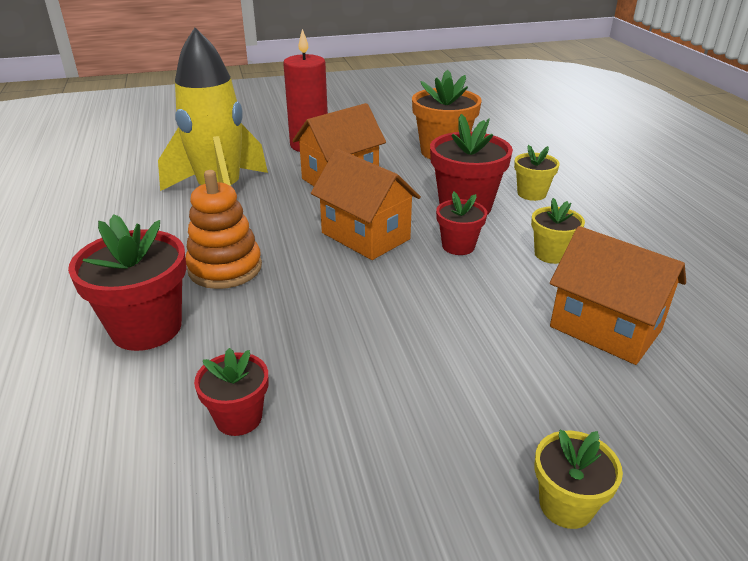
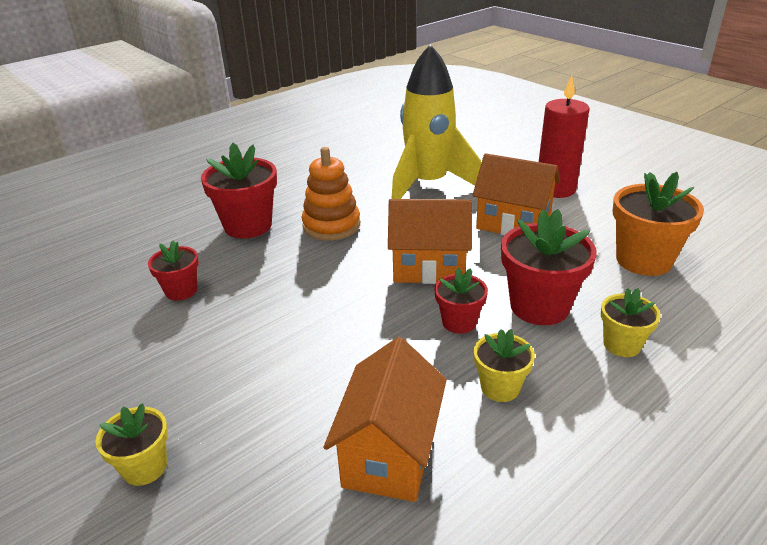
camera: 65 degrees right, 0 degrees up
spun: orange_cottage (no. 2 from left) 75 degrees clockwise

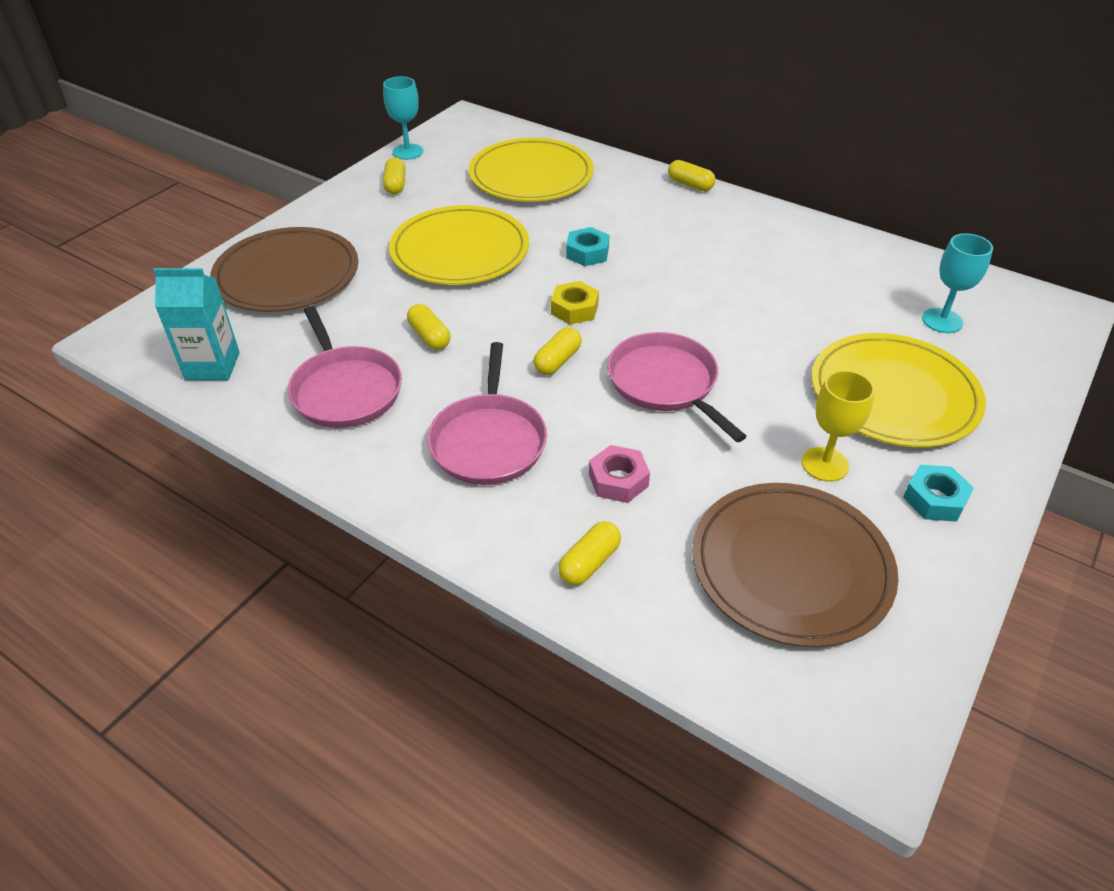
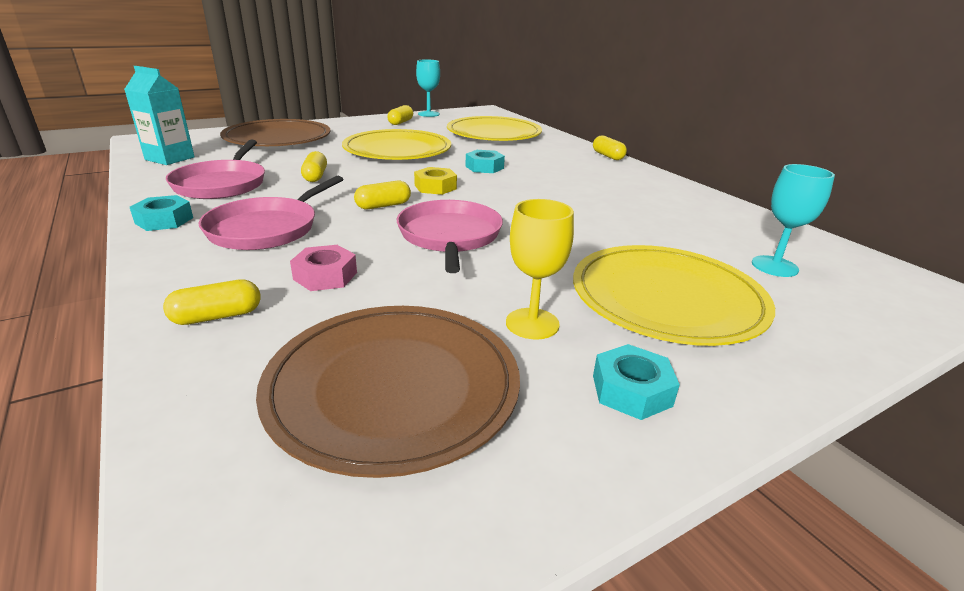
camera: 25 degrees right, 15 degrees down
appeared: aqua_nut (no. 1 from left)

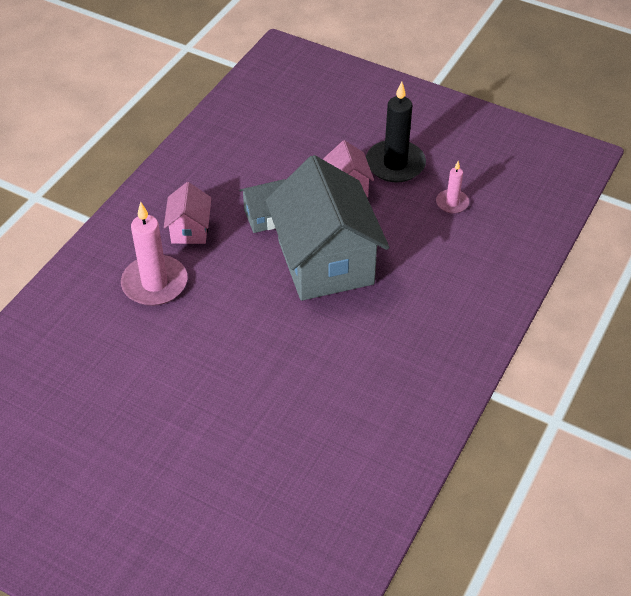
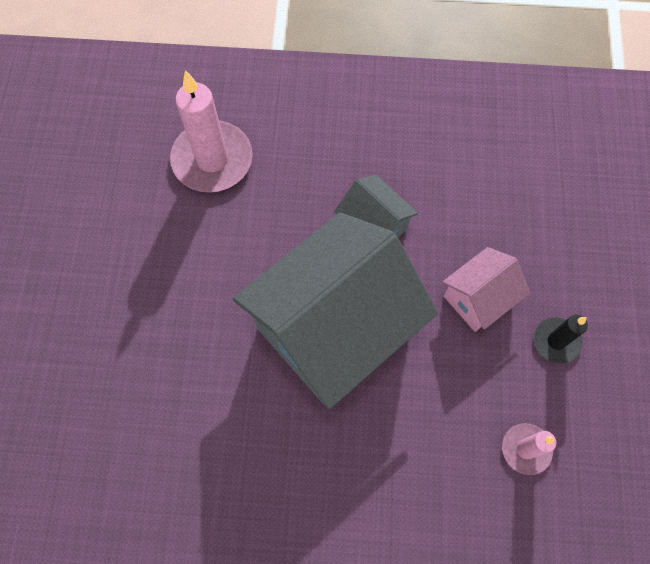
camera: 65 degrees right, 20 degrees up
missing: pink_cottage (no. 1 from left)
size: jet-black_candle x0.53

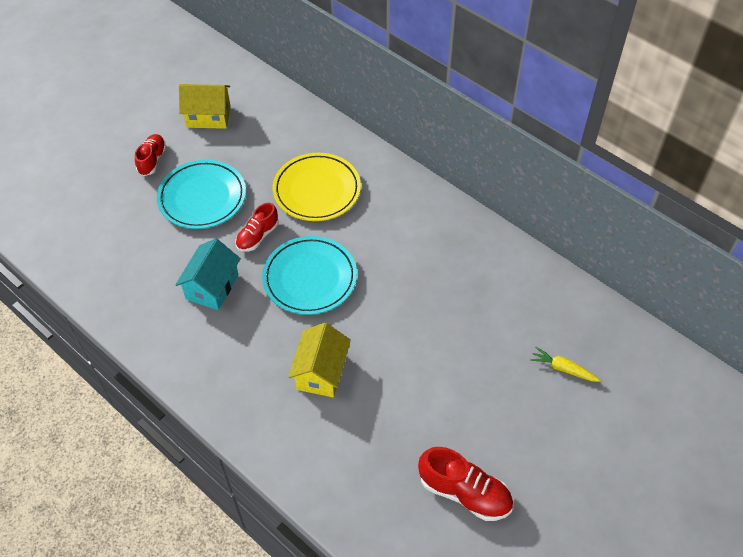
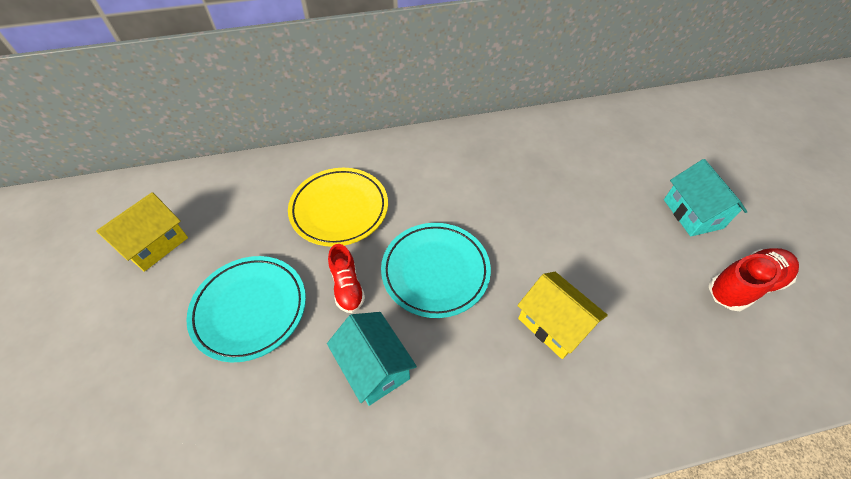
camera: 55 degrees left, 0 degrees up
missing: crimson_sneaker (no. 1 from left); golden_toy_carrot
appeared: aqua_cottage (no. 2 from left)

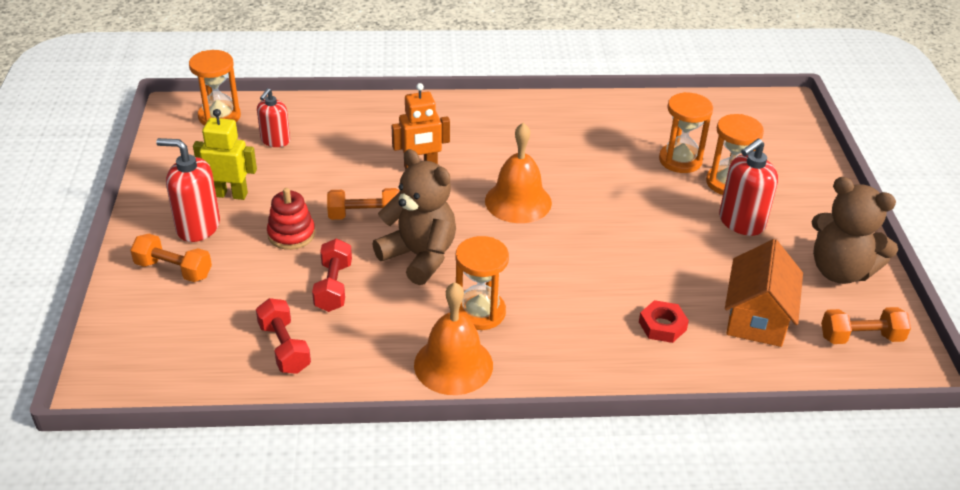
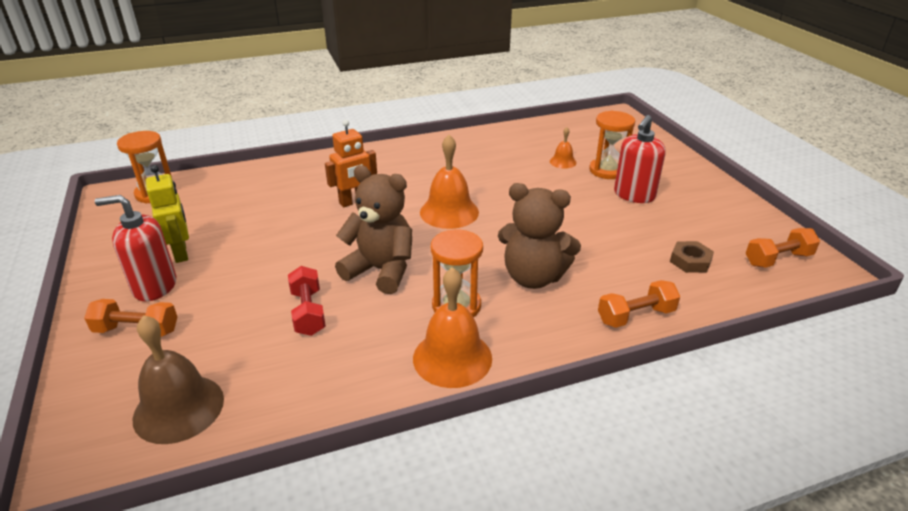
camera: 15 degrees left, 5 degrees down
missing: crimson_hand_weight (no. 1 from left); crimson_soap_pump (no. 2 from left); crimson_stacking_toy; crimson_nut
appeared: russet_bell
relocated: russet_stuffed_bear (no. 2 from left); orange_hand_weight (no. 2 from left)
exchanged: orange_sand_timer (no. 3 from left) to orange_bell (no. 3 from left); orange_cottage to russet_nut
spun: golden_robot 75 degrees clockwise

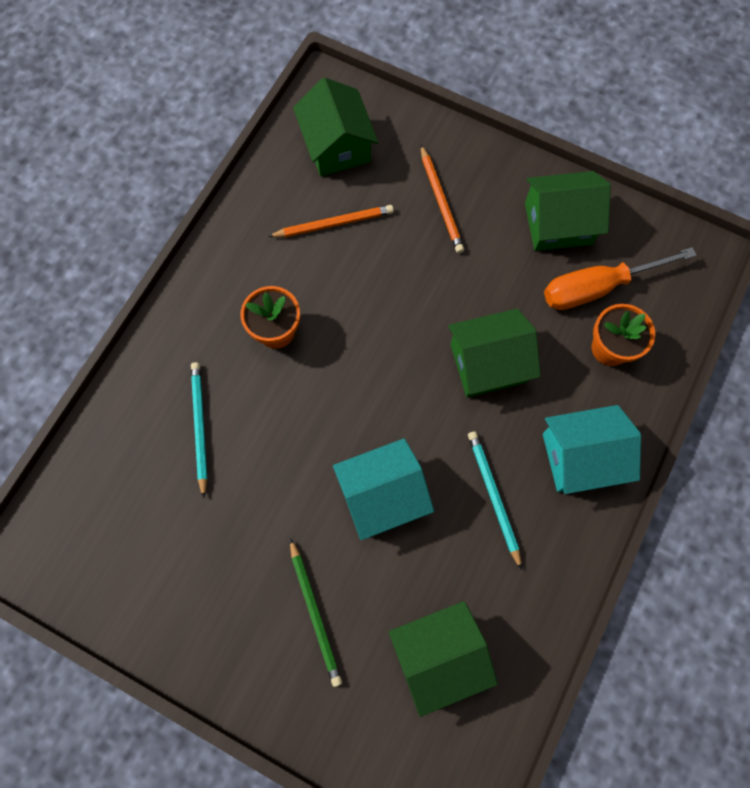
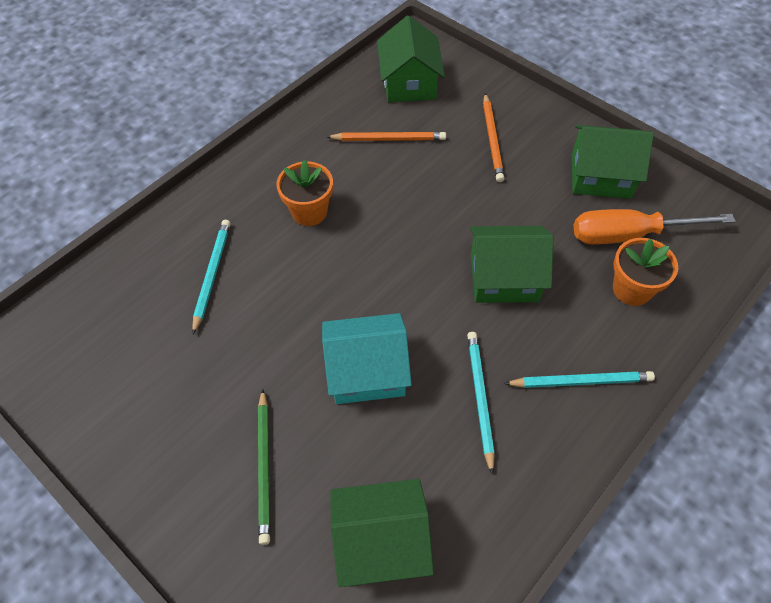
camera: 15 degrees right, 15 degrees down
exchanged: aqua_cottage (no. 2 from left) to aqua_lead_pencil (no. 3 from left)

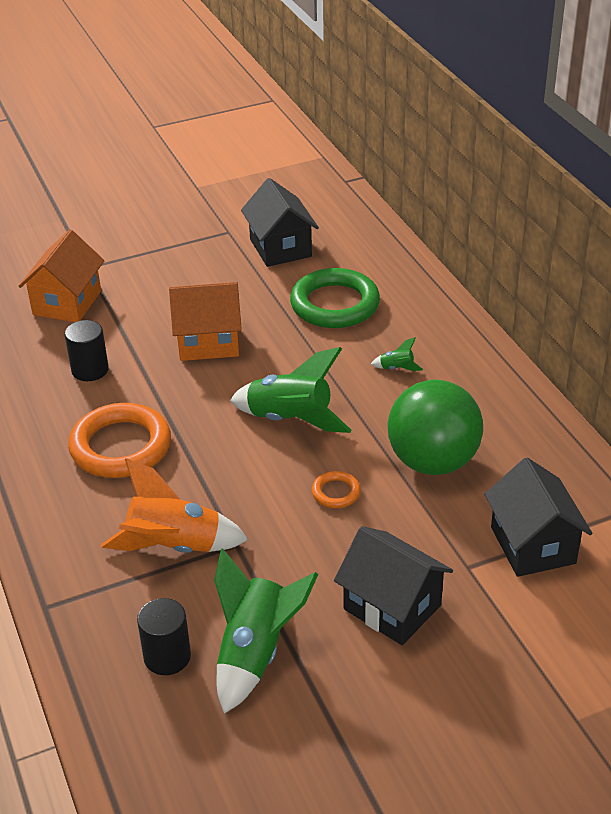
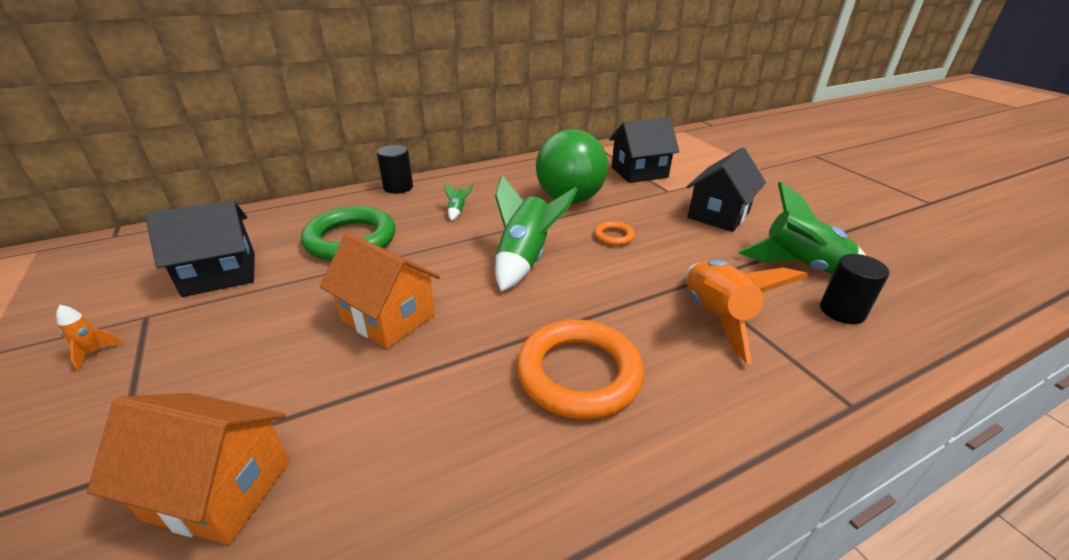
camera: 95 degrees left, 5 degrees down
appeared: orange_rocket (no. 1 from left)
relocated: jet-black_cylinder (no. 1 from left)
spun: orange_cottage (no. 2 from left) 45 degrees counterclockwise

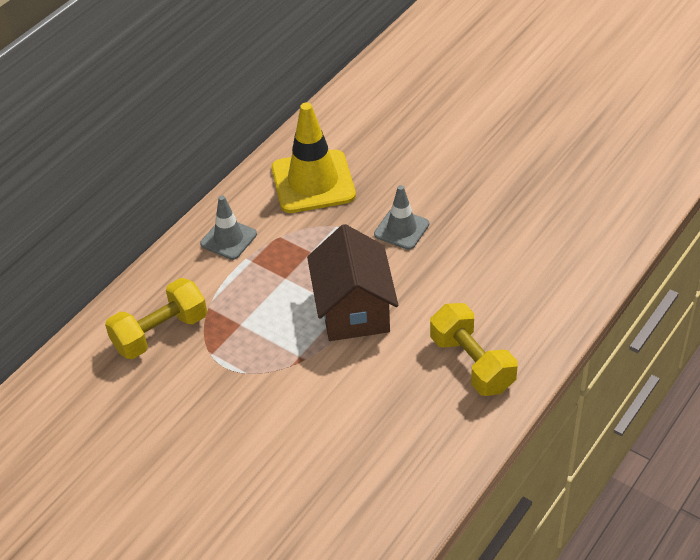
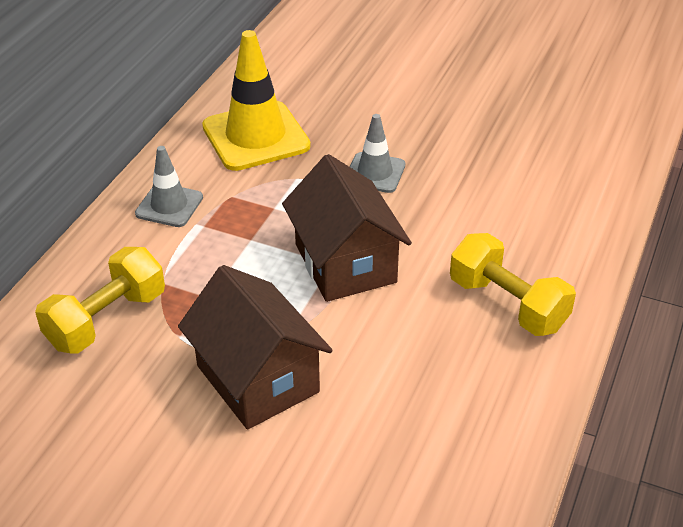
camera: 15 degrees left, 5 degrees down
appeared: russet_cottage (no. 1 from left)

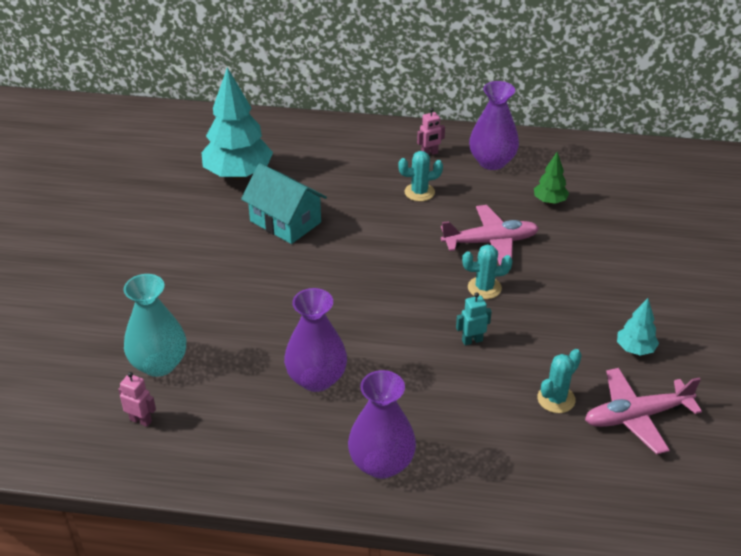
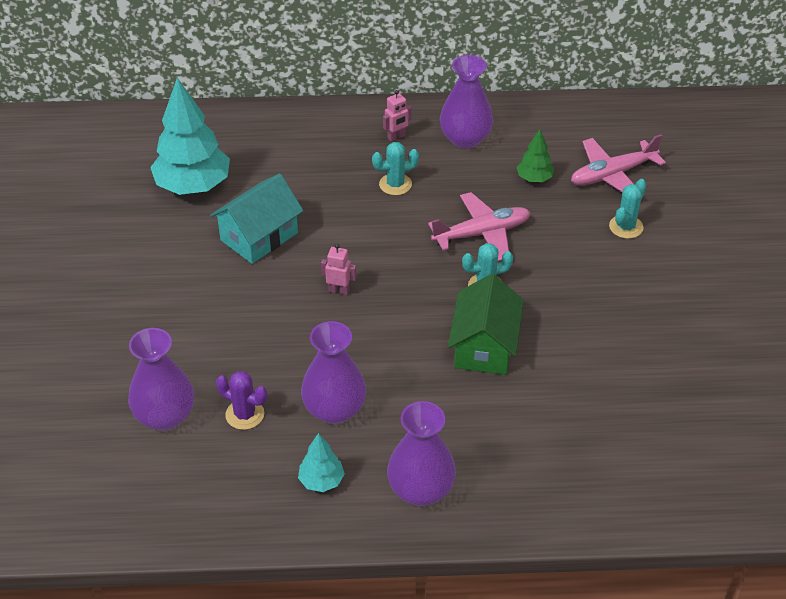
camera: 10 degrees left, 5 degrees up
appeared: purple_prickly_plant
relocated: aqua_toy_tree (no. 2 from left); pink_robot (no. 1 from left); pink_aeroplane (no. 2 from left); aqua_prickly_plant (no. 3 from left)
exchanged: aqua_robot to green_cottage
colour: aqua_vase to purple_vase (no. 1 from left)
spun: aqua_cottage 75 degrees counterclockwise

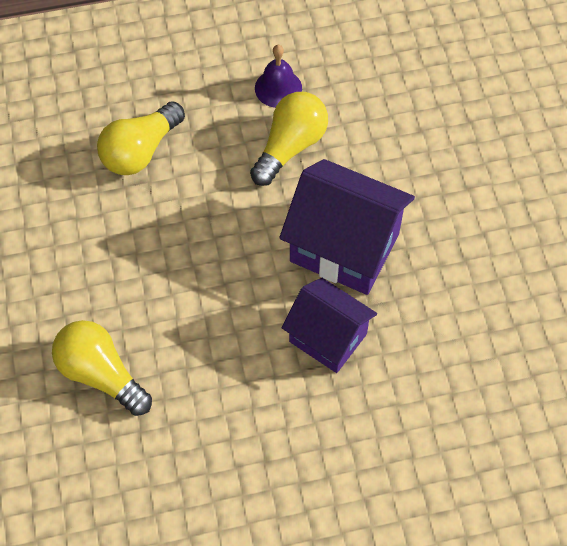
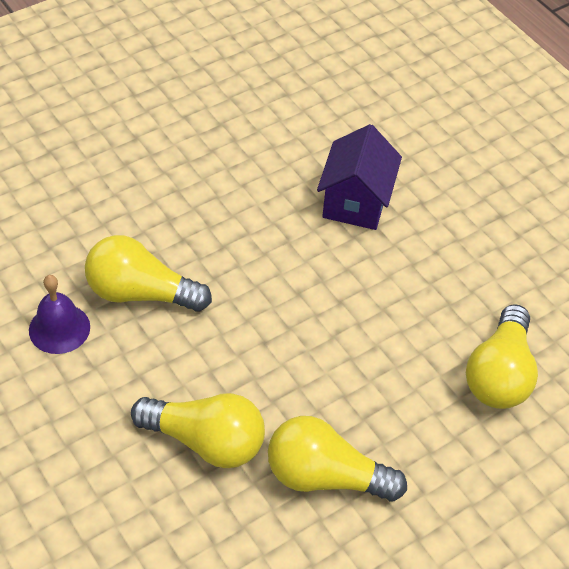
camera: 115 degrees left, 10 degrees down
missing: purple_cottage (no. 2 from left)
appeared: golden_bulb (no. 3 from left)

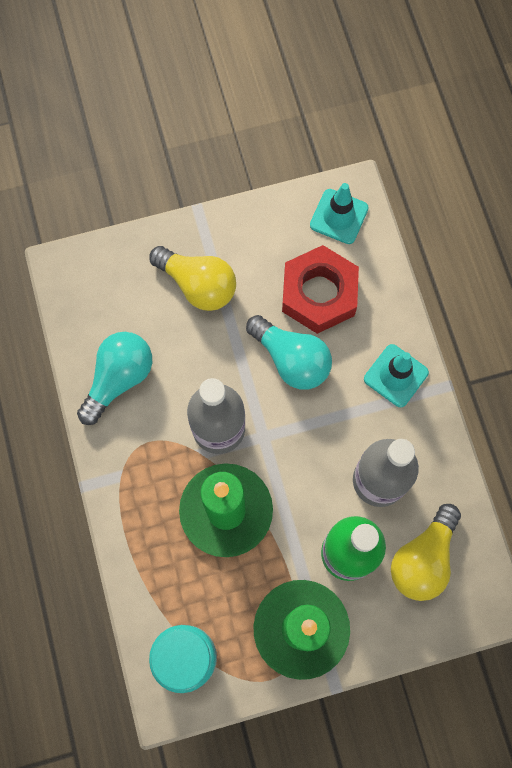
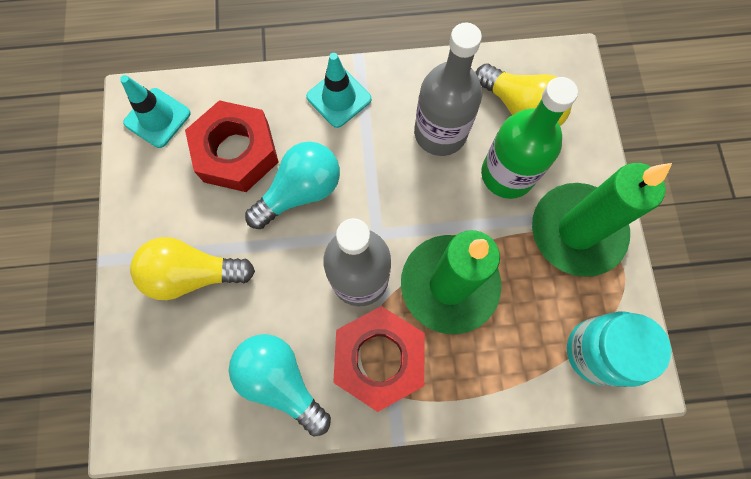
camera: 80 degrees left, 0 degrees up
appeared: crimson_nut (no. 2 from left)
spun: golden_bulb (no. 1 from left) 135 degrees counterclockwise

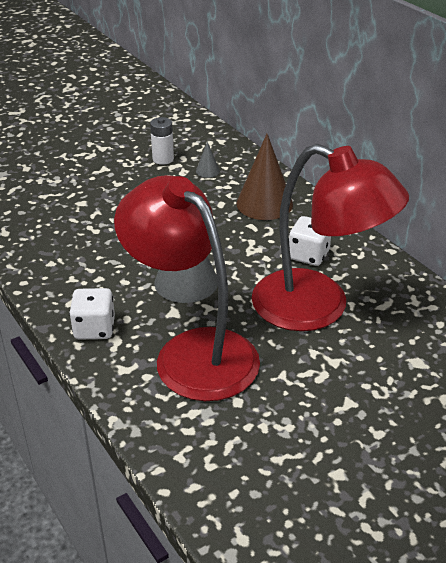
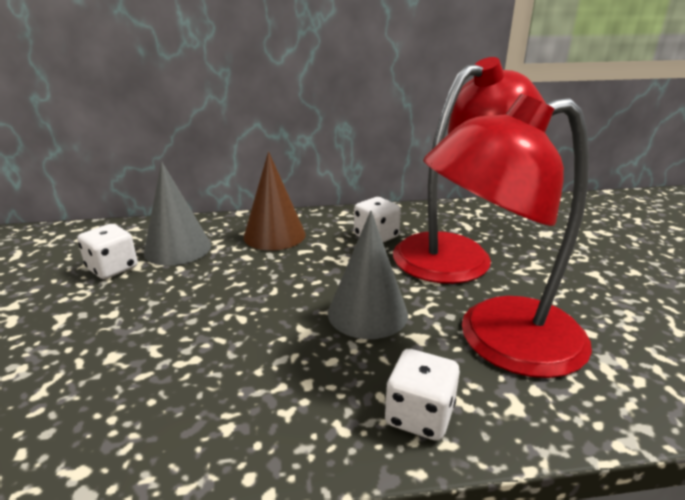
camera: 65 degrees left, 10 degrees down
exchanged: snow-white_battery to snow-white_die (no. 1 from left)
size: ash-grey_cone_shape (no. 2 from left in the first image) x2.22

